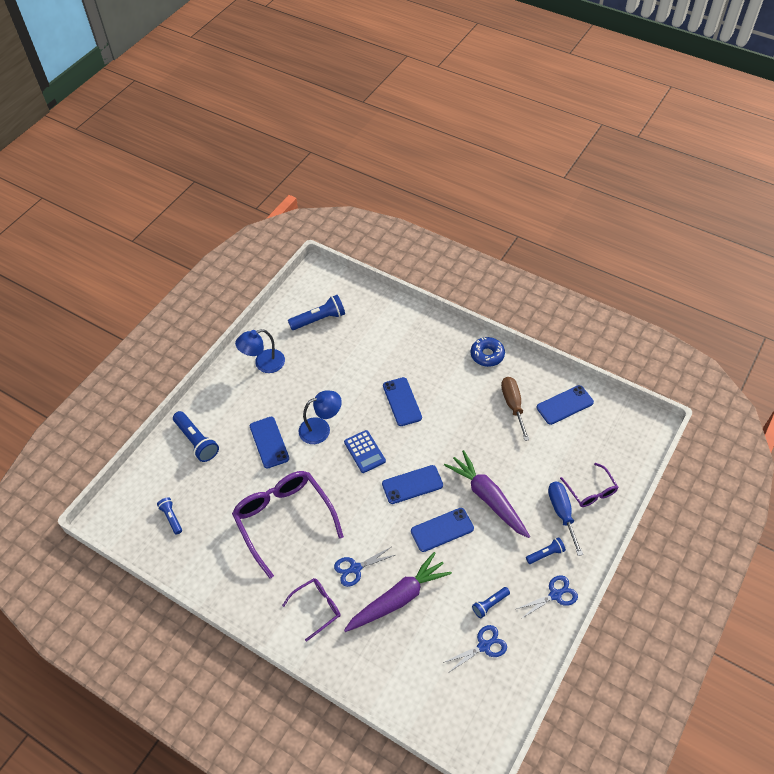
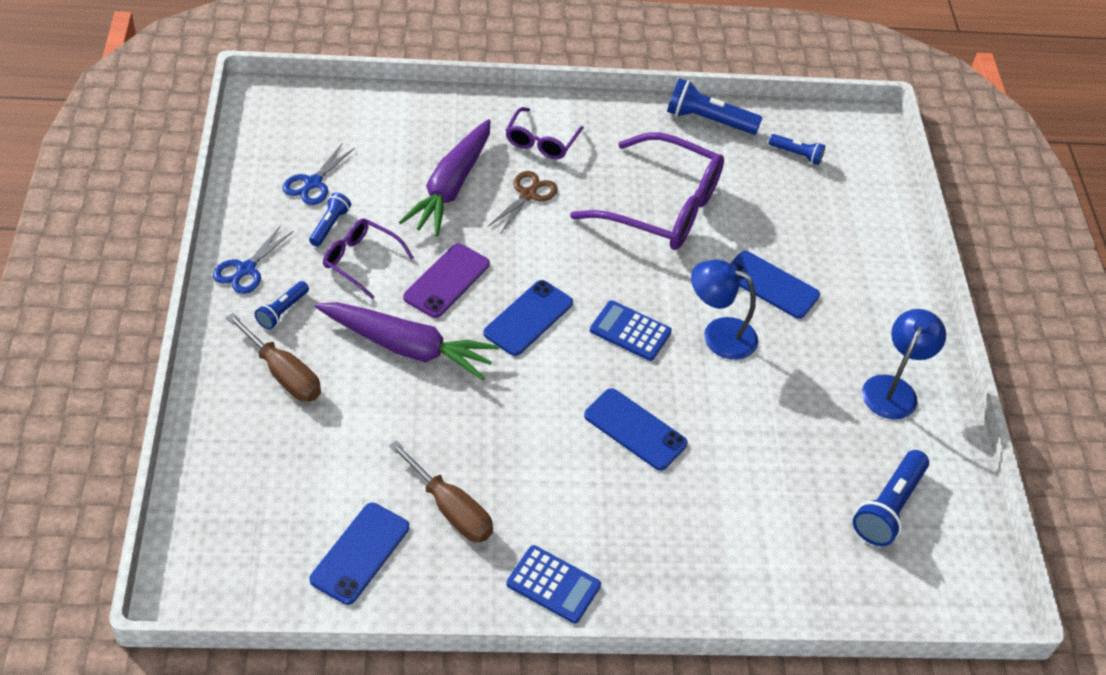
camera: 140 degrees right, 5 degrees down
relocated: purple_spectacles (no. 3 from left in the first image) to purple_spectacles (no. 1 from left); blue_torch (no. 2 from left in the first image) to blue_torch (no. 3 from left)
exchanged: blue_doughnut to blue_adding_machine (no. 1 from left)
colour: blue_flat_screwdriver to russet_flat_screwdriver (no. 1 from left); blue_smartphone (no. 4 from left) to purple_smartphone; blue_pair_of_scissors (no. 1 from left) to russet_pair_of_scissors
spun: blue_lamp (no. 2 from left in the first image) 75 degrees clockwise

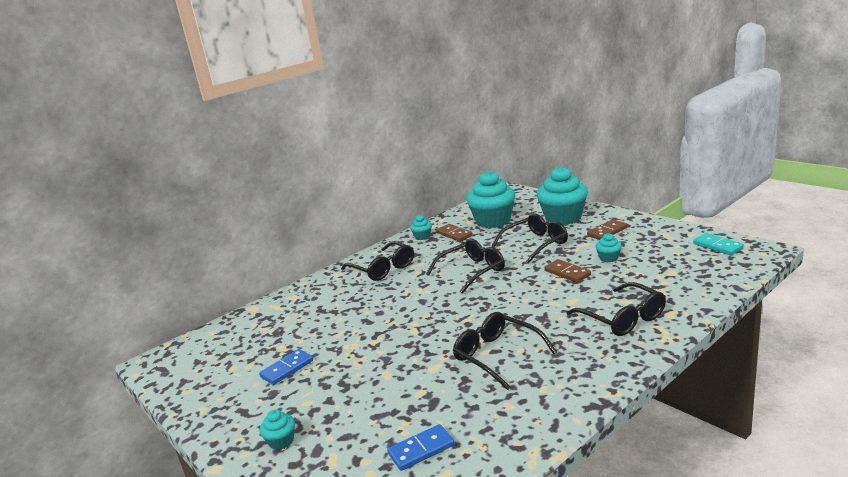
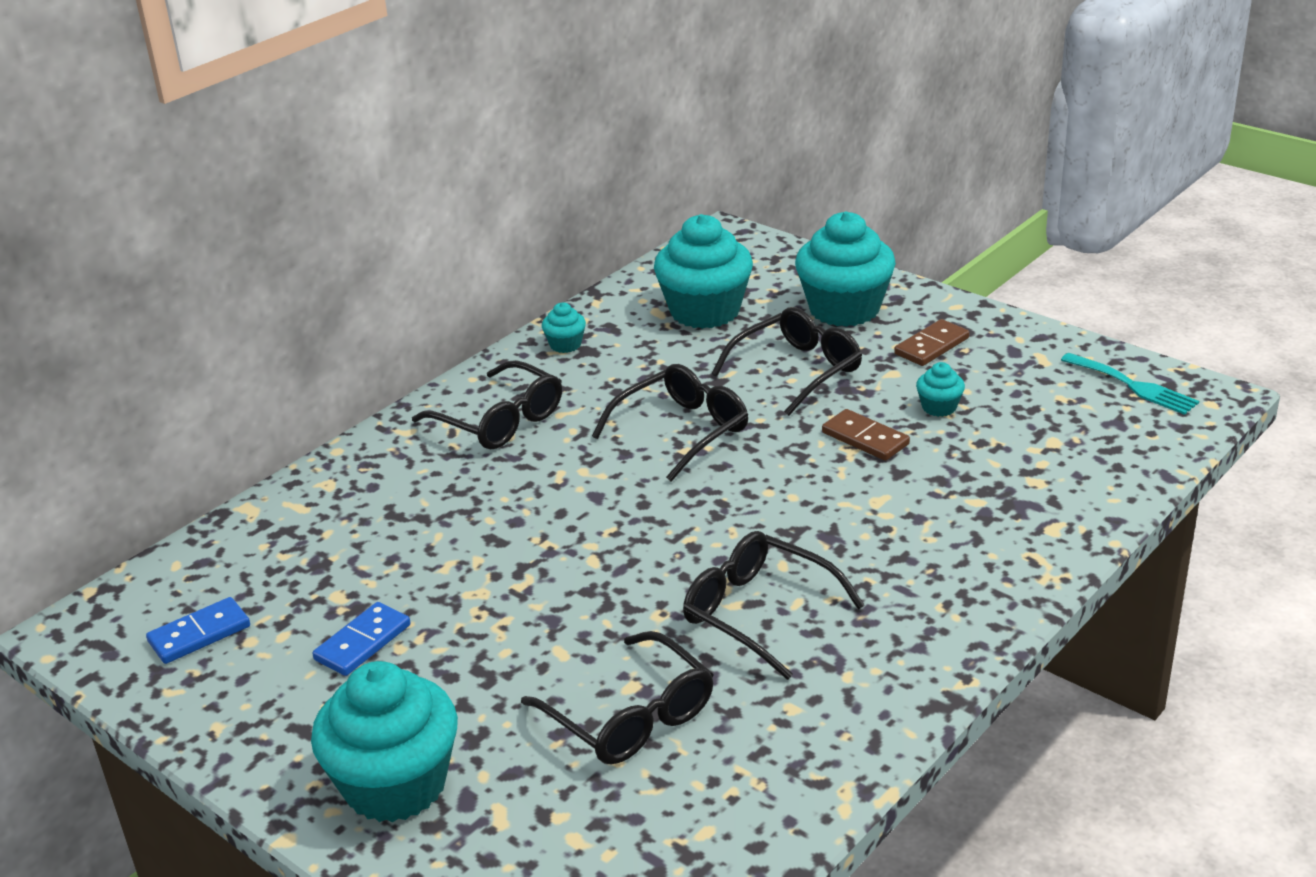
camera: 10 degrees left, 10 degrees up
missing: russet_domino (no. 1 from left)
relocated: blue_domino (no. 2 from left in the first image) to blue_domino (no. 1 from left); jet-black_spectacles (no. 5 from left in the first image) to jet-black_spectacles (no. 2 from left)
exchanged: aqua_domino to aqua_dinner_fork
size: aqua_cupcake (no. 1 from left) x2.27

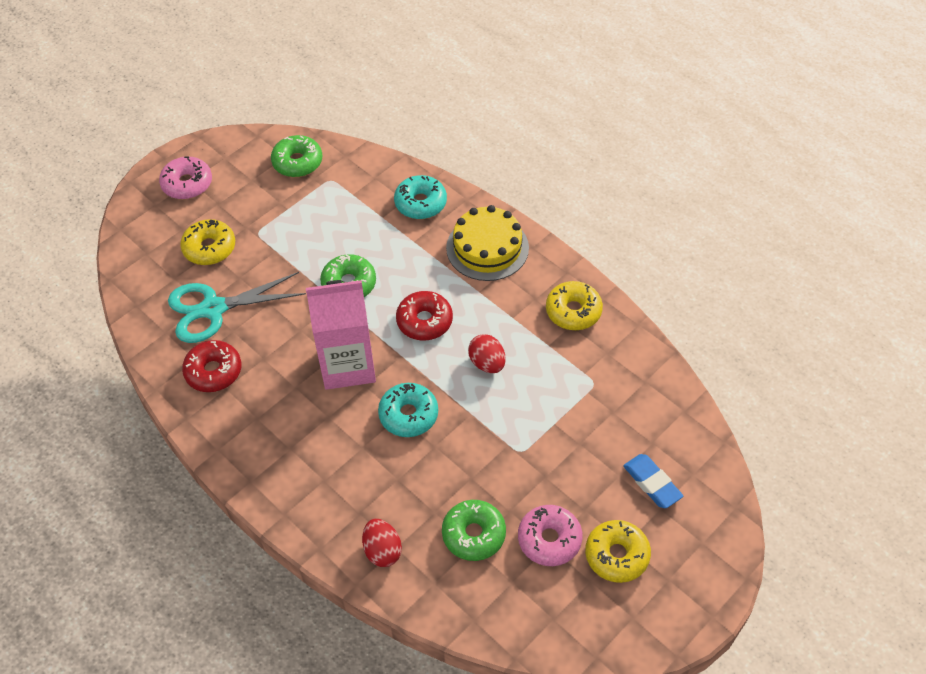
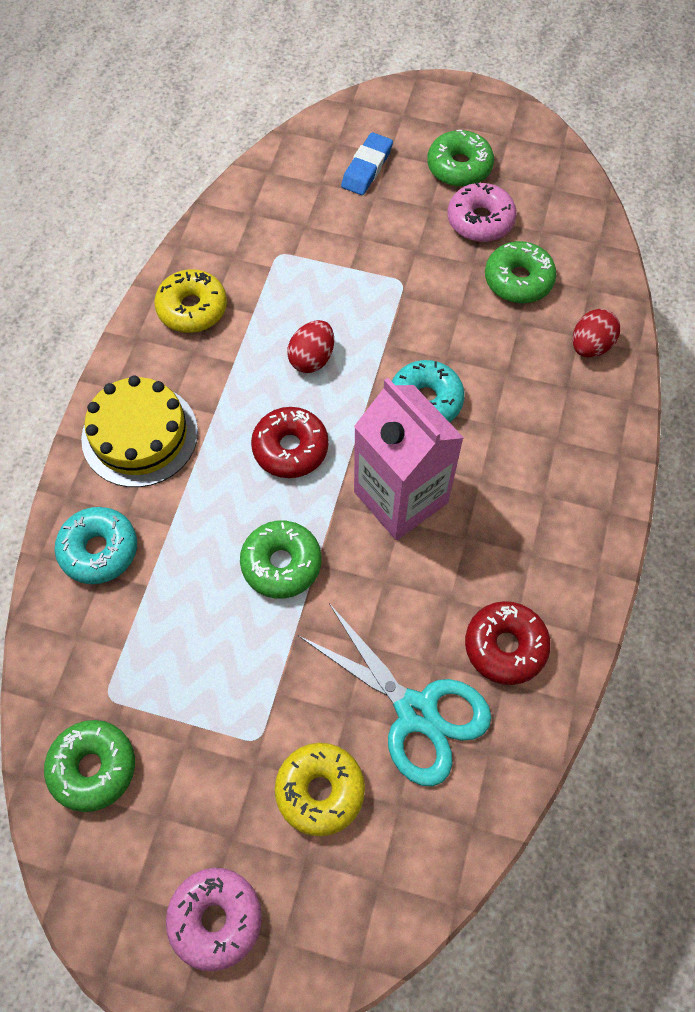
camera: 120 degrees left, 10 degrees up
colour: golden_doughnut (no. 3 from left) to green_doughnut (no. 3 from left)

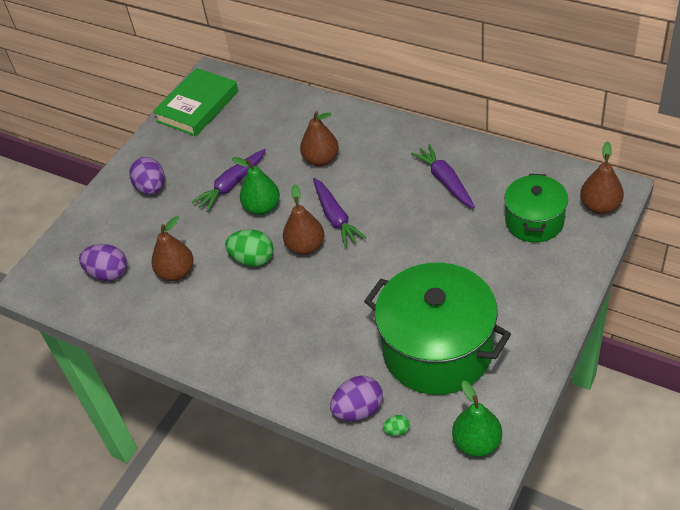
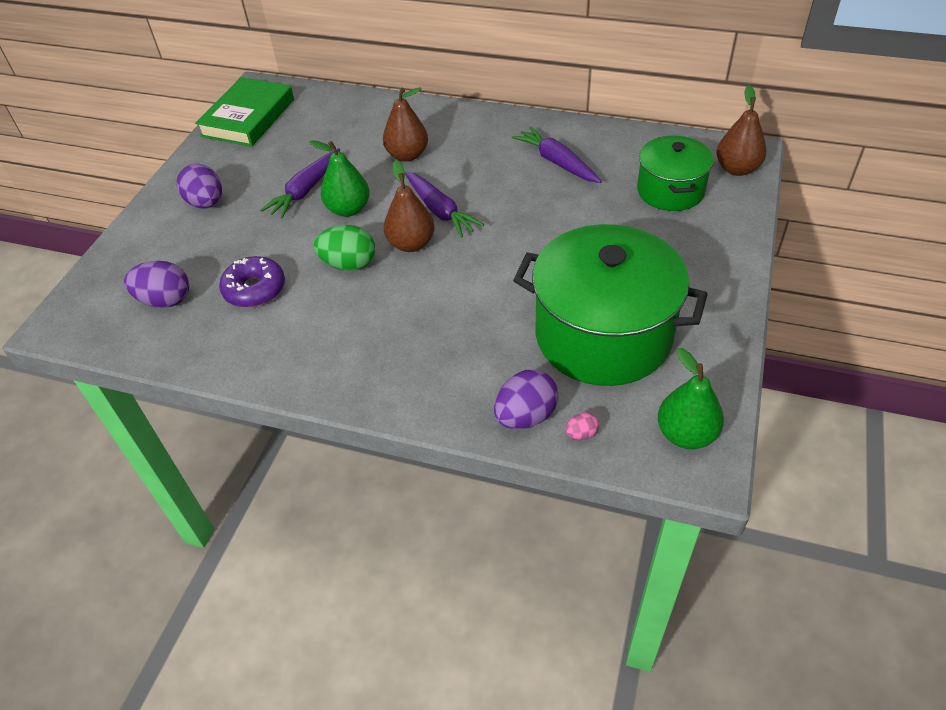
camera: 15 degrees left, 0 degrees up
exchanged: russet_toy_pear (no. 1 from left) to purple_doughnut
colour: green_egg (no. 2 from left) to pink_egg

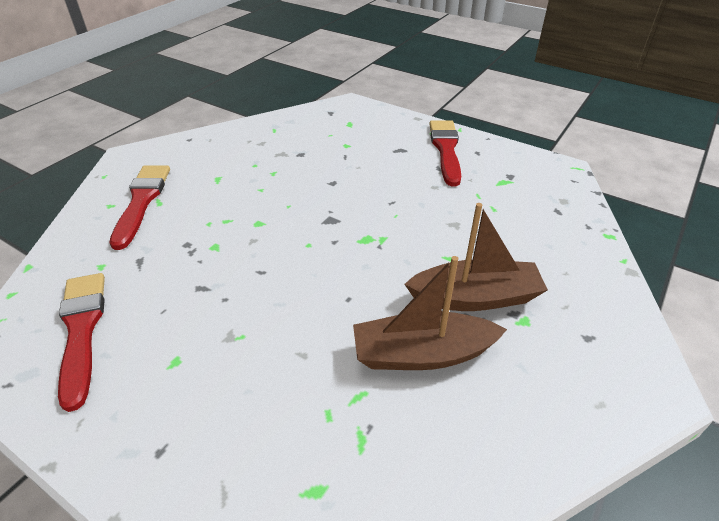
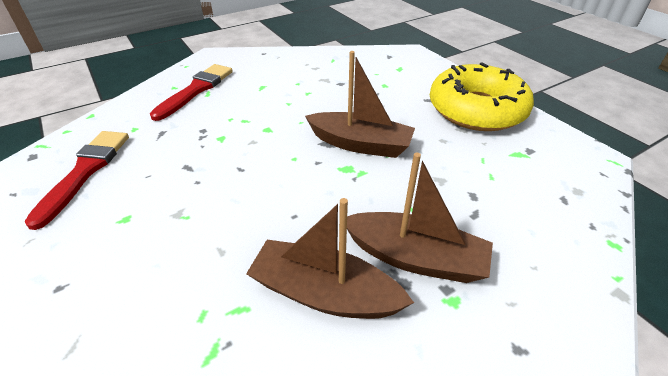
camera: 25 degrees right, 0 degrees up
appeared: russet_toy_boat (no. 2 from left)
exchanged: crimson_paintbrush (no. 3 from left) to golden_doughnut

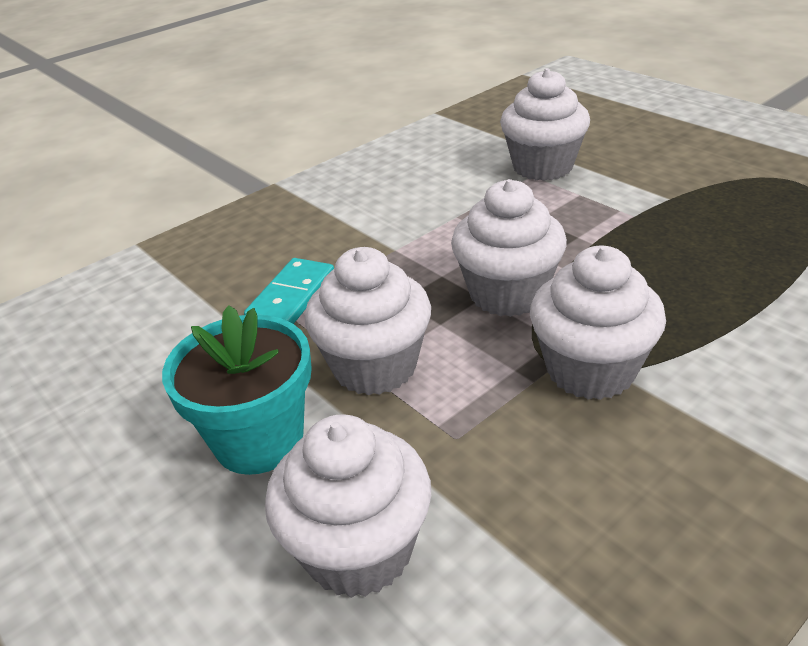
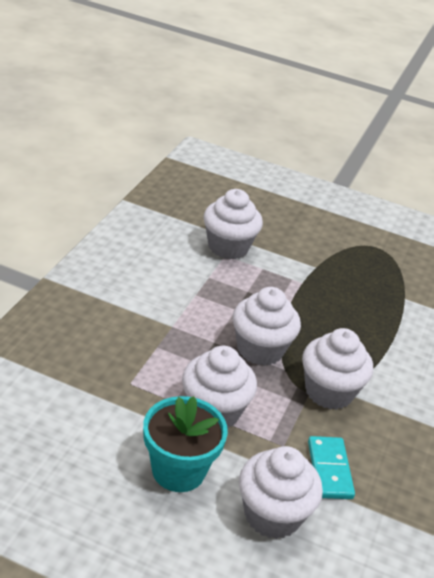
camera: 35 degrees left, 0 degrees up
relocated: aqua_domino

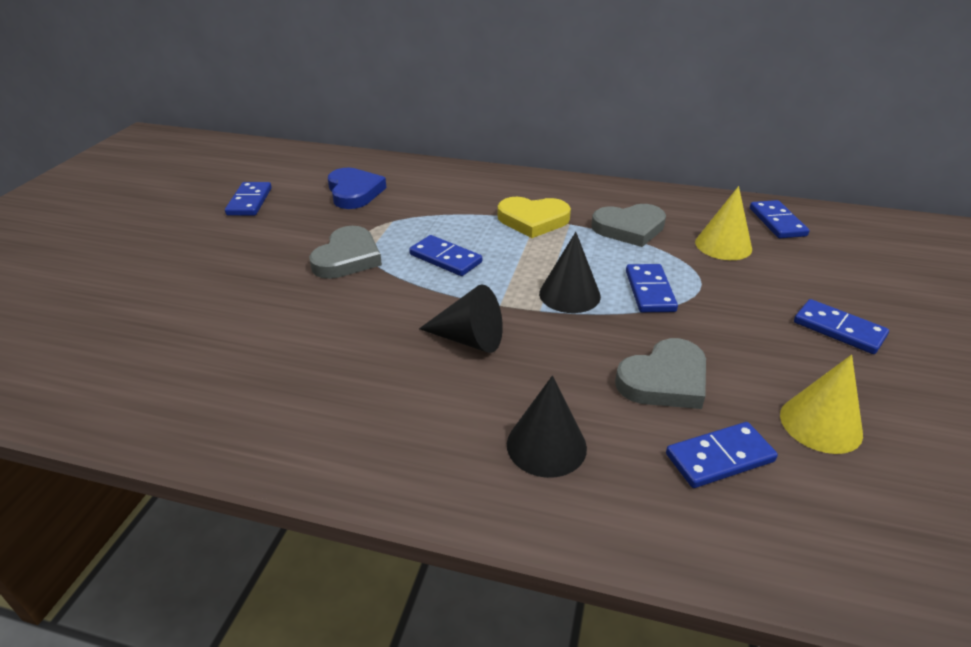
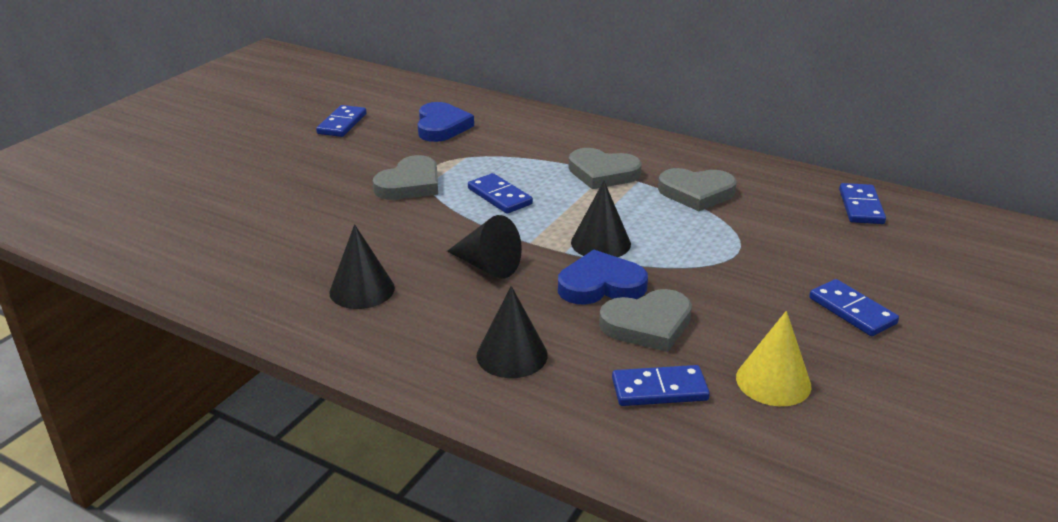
camera: 15 degrees right, 5 degrees down
missing: blue_domino (no. 3 from left); golden_cone_shape (no. 1 from left)
appeared: jet-black_cone_shape (no. 1 from left); blue_love_heart (no. 2 from left)
colour: golden_love_heart to ash-grey_love_heart (no. 2 from left)

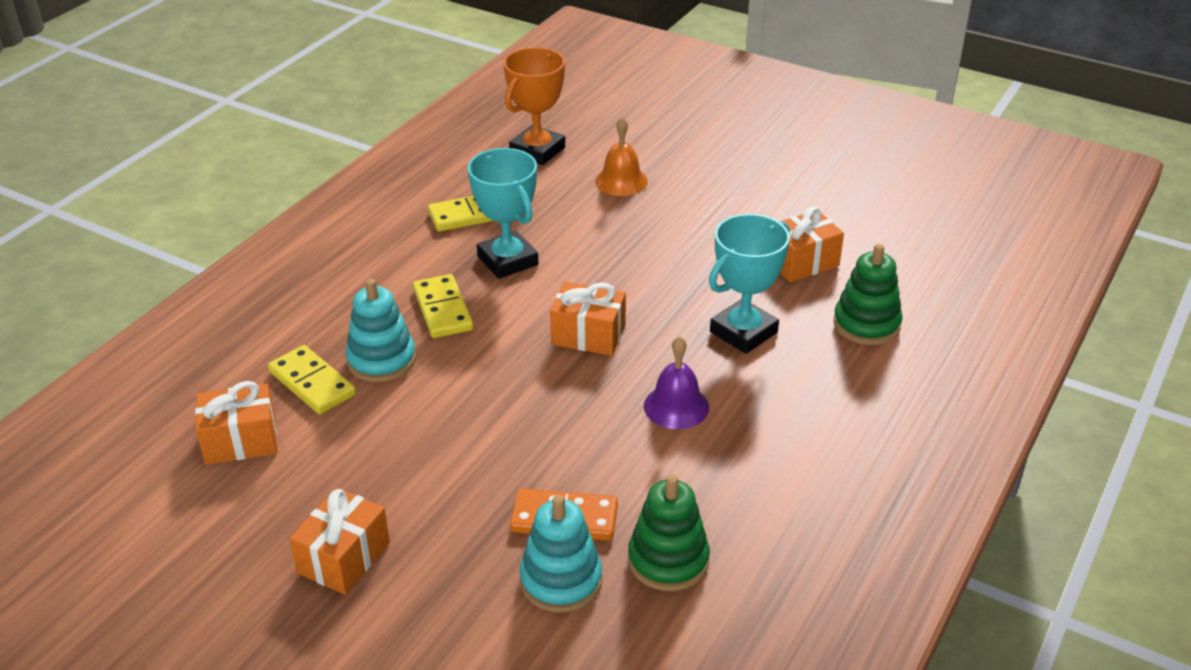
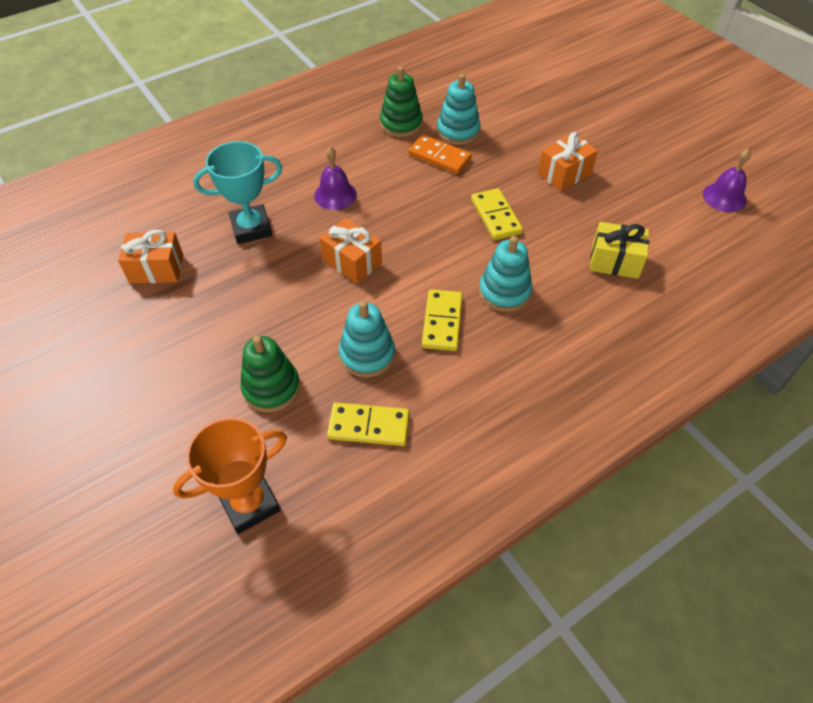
camera: 155 degrees left, 15 degrees up
missing: orange_bell
appeared: purple_bell (no. 2 from left)
relocated: green_stacking_toy (no. 2 from left in the first image) to green_stacking_toy (no. 1 from left); golden_domino (no. 1 from left in the first image) to golden_domino (no. 3 from left)
exchanged: aqua_award_cup (no. 1 from left) to aqua_stacking_toy (no. 1 from left)
colour: orange_gift (no. 1 from left) to golden_gift

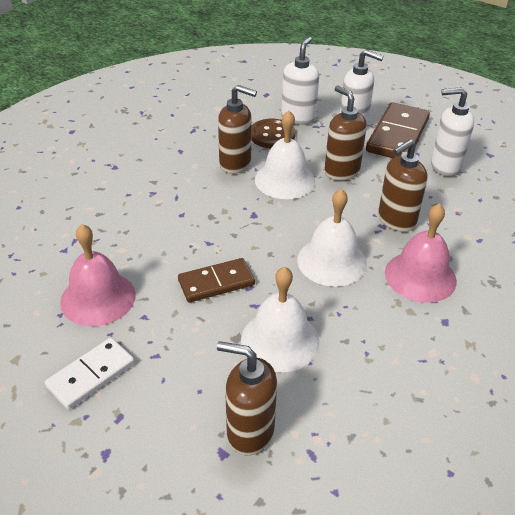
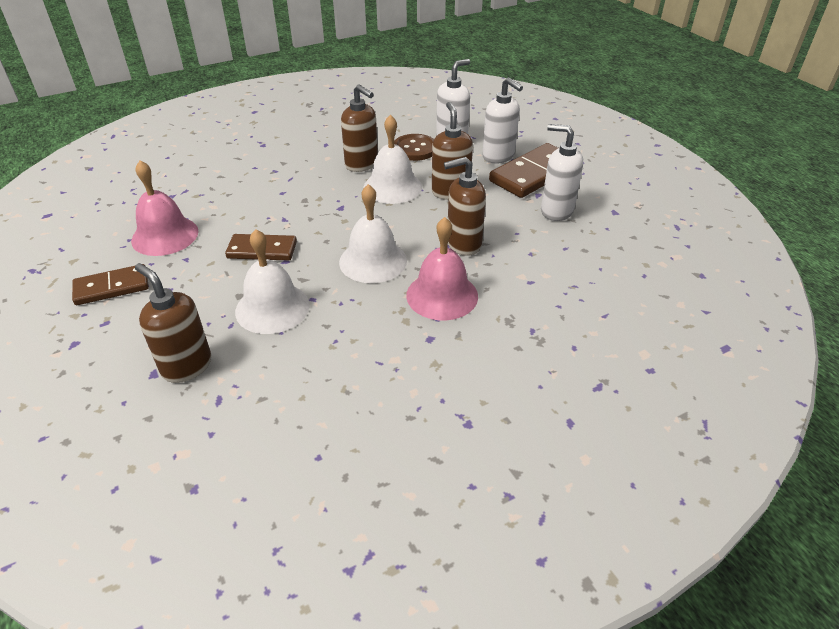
camera: 25 degrees right, 0 degrees up
colour: snow-white_domino to russet_domino (no. 1 from left)

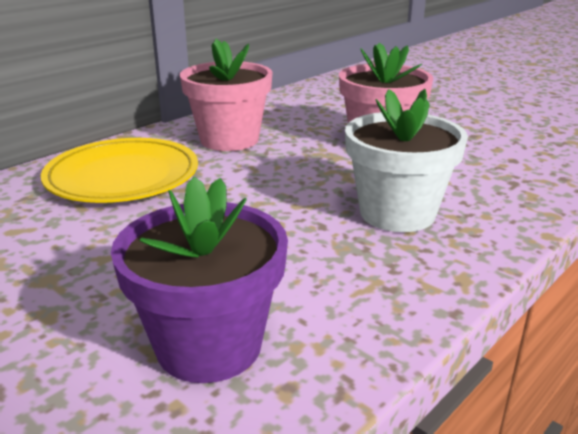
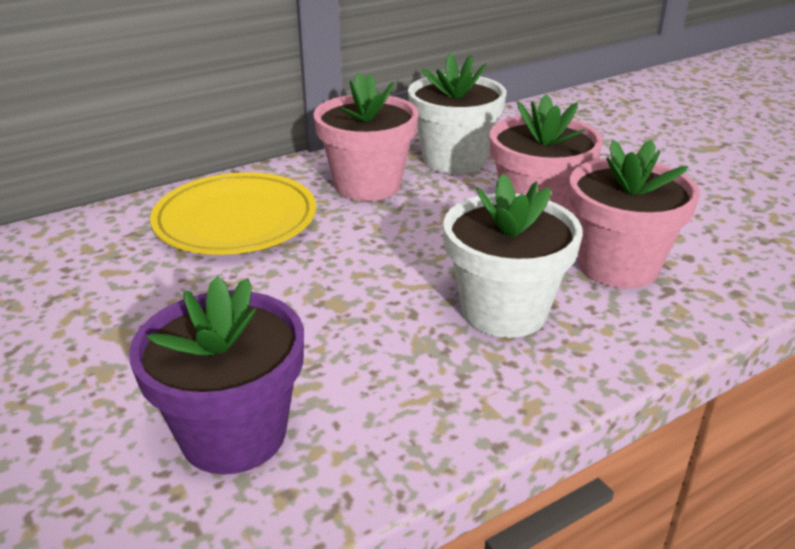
camera: 15 degrees right, 5 degrees up
appeared: snow-white_potted_plant (no. 1 from left); pink_potted_plant (no. 3 from left)

